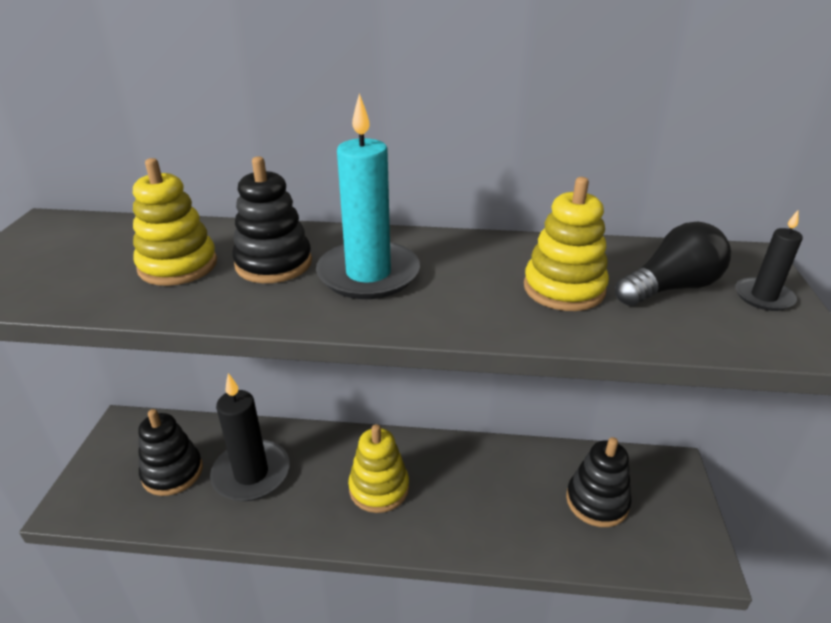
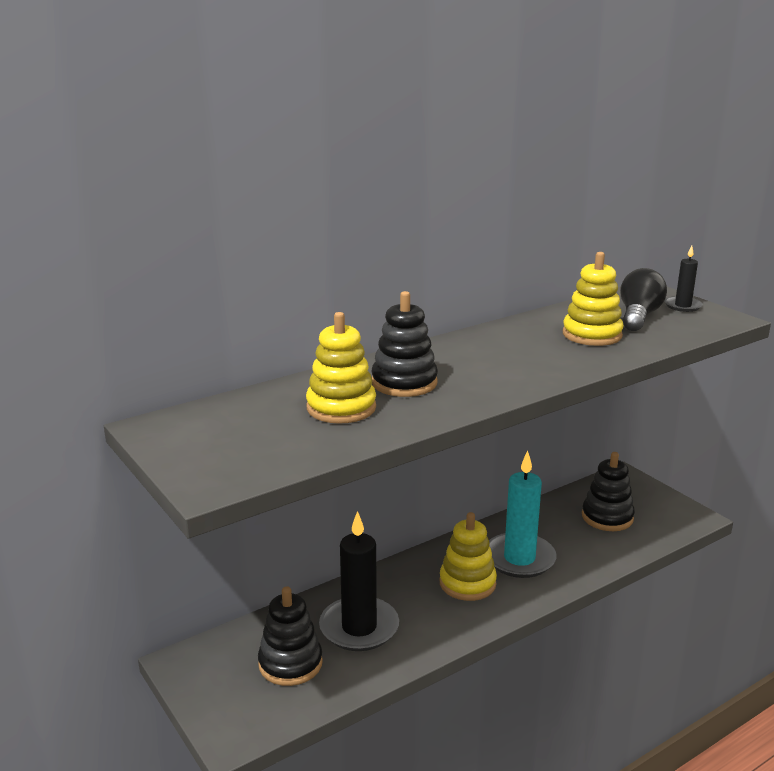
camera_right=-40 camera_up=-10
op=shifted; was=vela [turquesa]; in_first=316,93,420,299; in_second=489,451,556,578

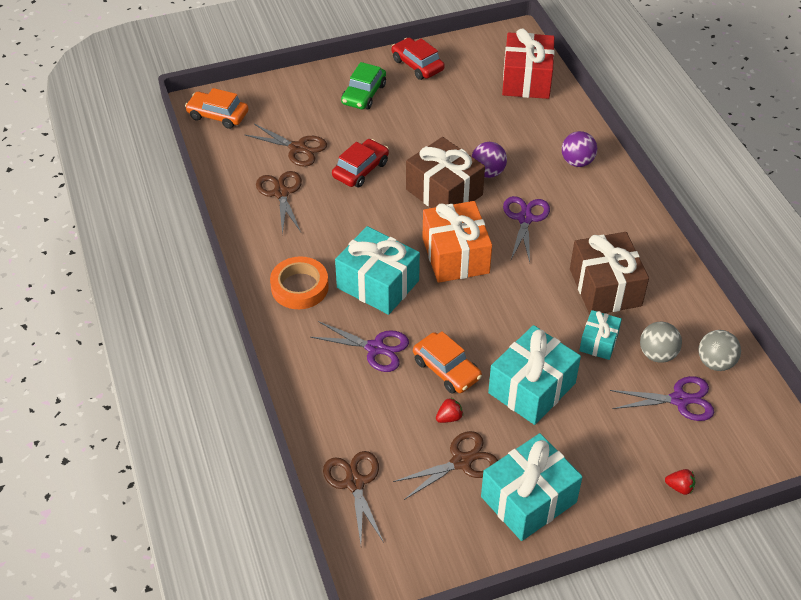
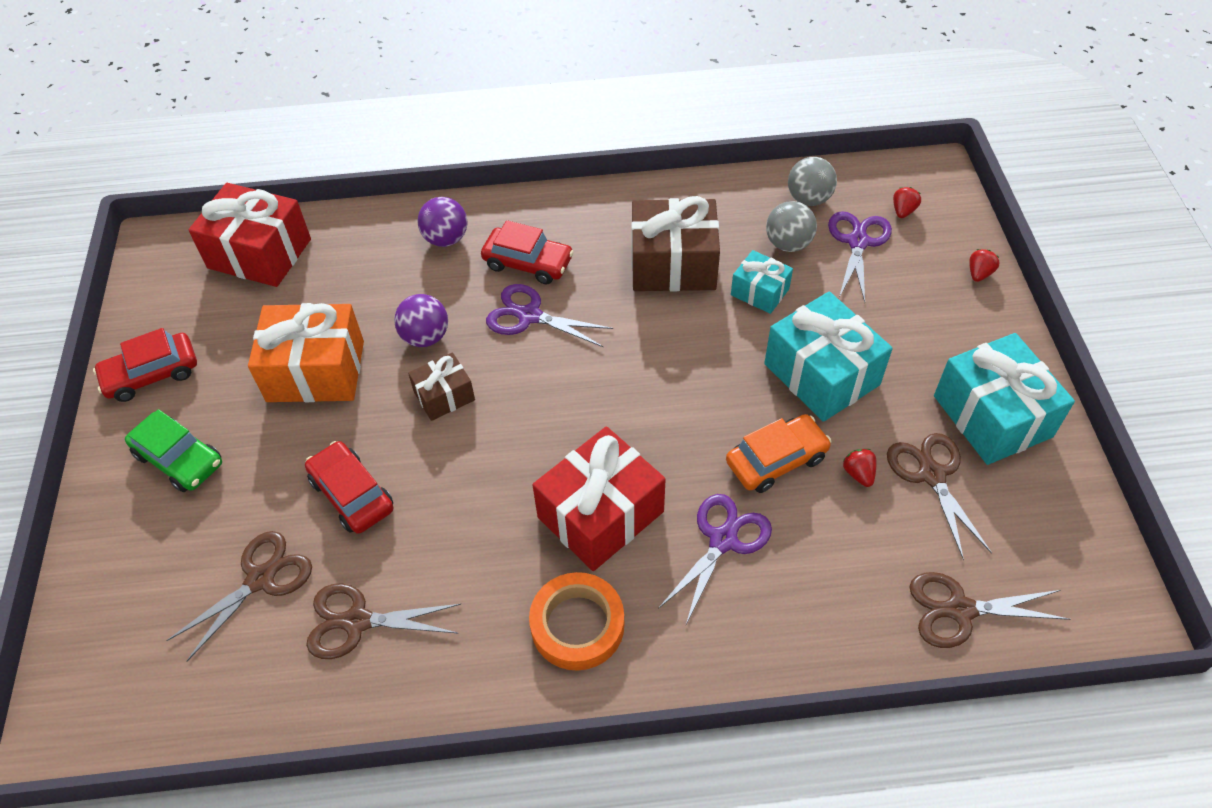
camera_right=-75 camera_up=5
op=shifted; was=regalo [naranja]; in_first=423,201,492,283; in_second=248,303,364,402
op=scaled; was=regalo [marrón]; in_first=406,137,485,208; in_second=408,352,475,421; ratio=0.55
op=new; now=coche [rojo]; in_second=481,220,574,285
op=repainted; was=regalo [turquesa]; now=regalo [rojo]; in_first=335,226,420,315; in_second=533,426,666,571
op=new; now=fresa [rojo]; in_second=893,187,921,218
op=gone; was=coche [naranja]; in_first=185,88,249,129

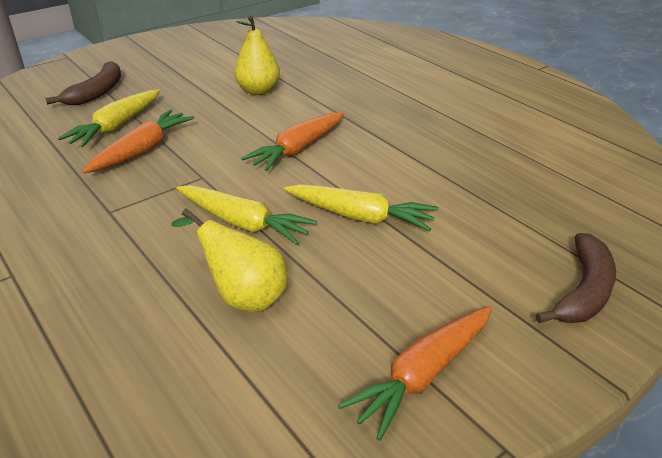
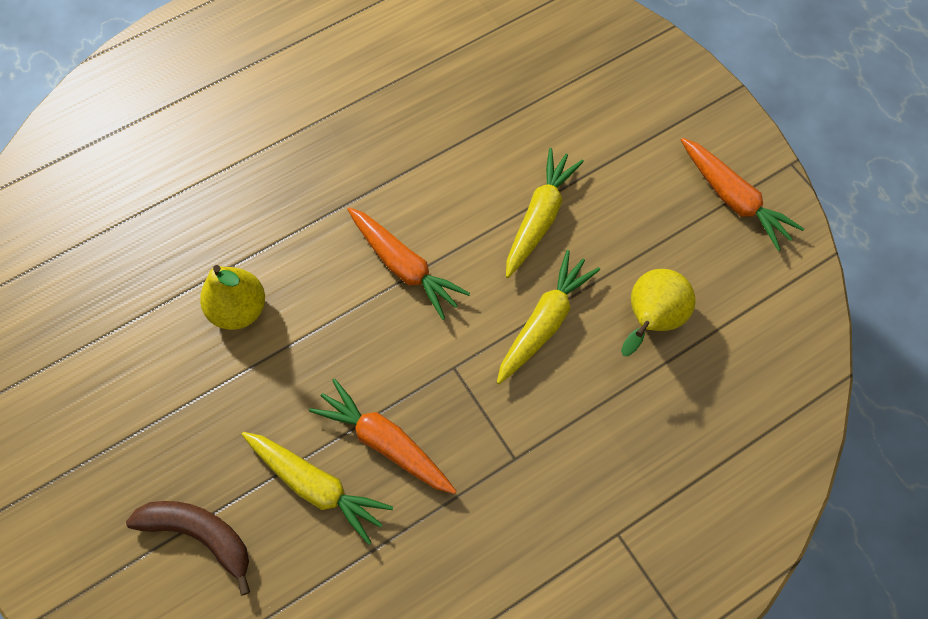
camera_right=-85 camera_up=30
op=gone; was=plátano [marrón]; in_first=535,233,616,323

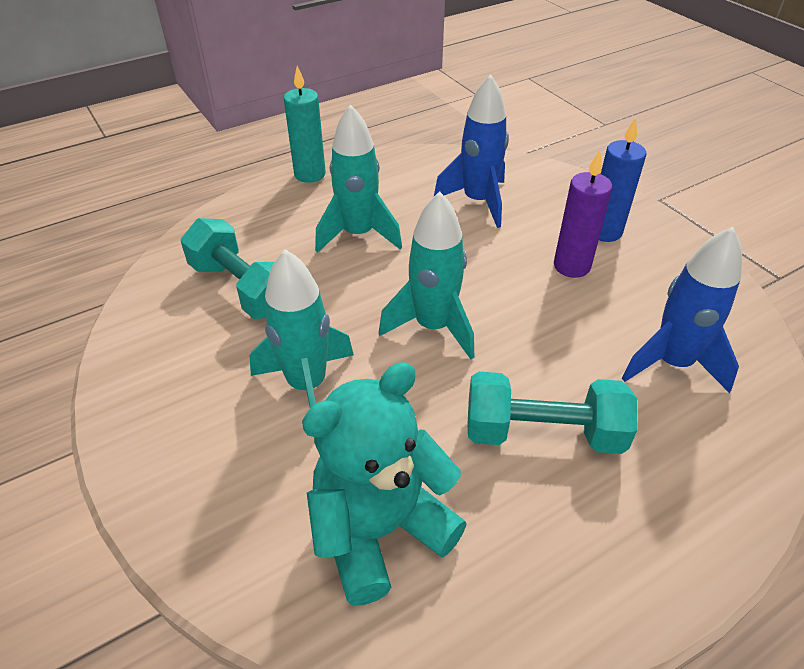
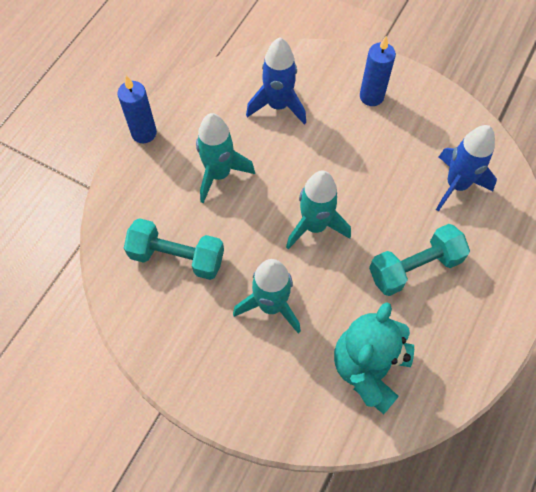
camera_right=-30 camera_up=20
op=repainted; was=vela [turquesa]; now=vela [azul]; in_first=284,66,326,183; in_second=117,76,157,143
op=gone; was=vela [morado]; in_first=554,150,613,278

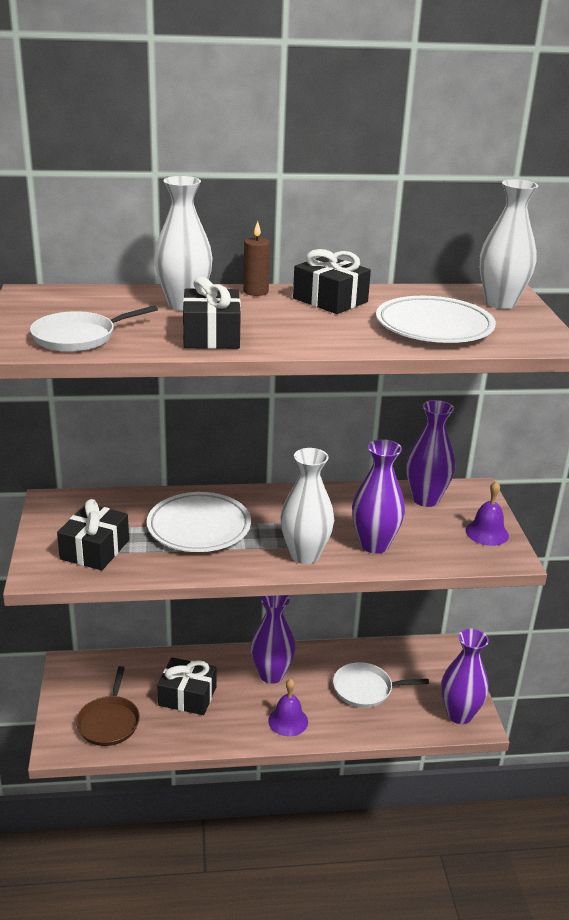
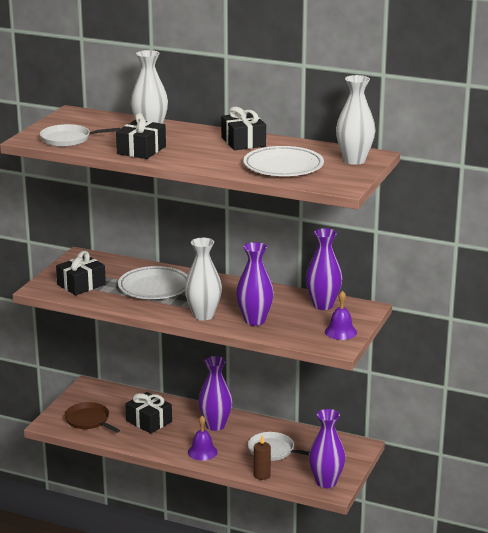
camera_right=30 camera_up=-5
op=rotated; was=sartén [marrón]; in_first=76,666,140,746; in_second=65,402,120,433; clockwise=105
op=shifted; was=vela [marrón]; in_first=243,221,270,296; in_second=254,435,271,480

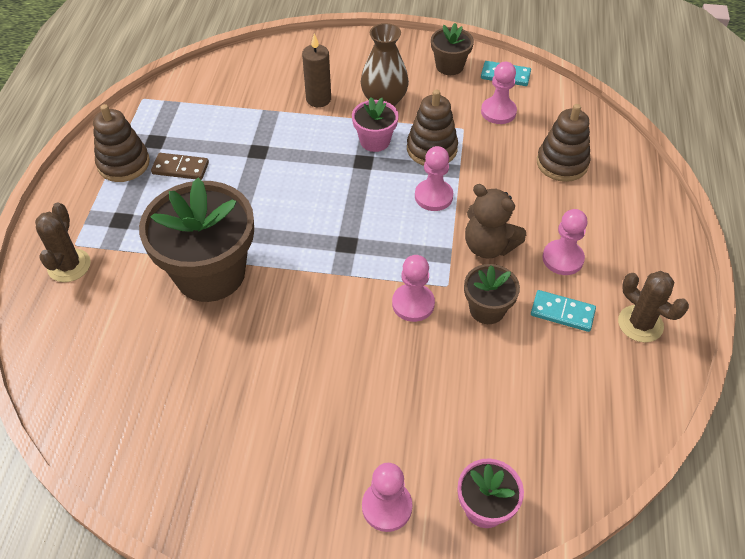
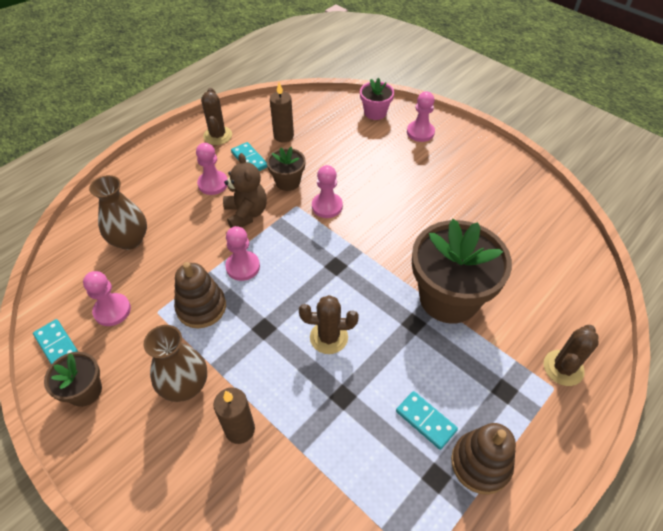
camera_right=-145 camera_up=0
op=swapped; was=juguete apilable [marrón]; now=florero [marrón]; in_first=537,104,591,182; in_second=89,175,147,250
op=new; now=vela [marrón]; in_second=270,82,294,142
op=new; now=cactus [marrón]; in_second=299,295,358,354
op=repainted; was=ficha de dominó [marrón]; now=ficha de dominó [turquesa]; in_first=151,153,209,180; in_second=396,391,458,450
op=gone; was=maceta [rosa]; in_first=352,97,399,152

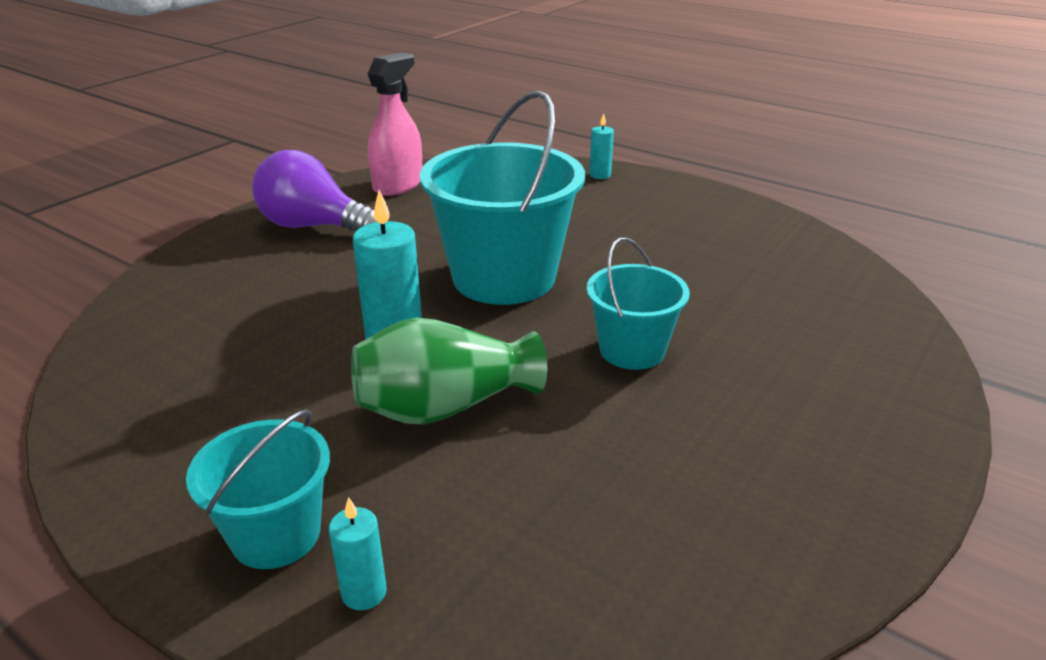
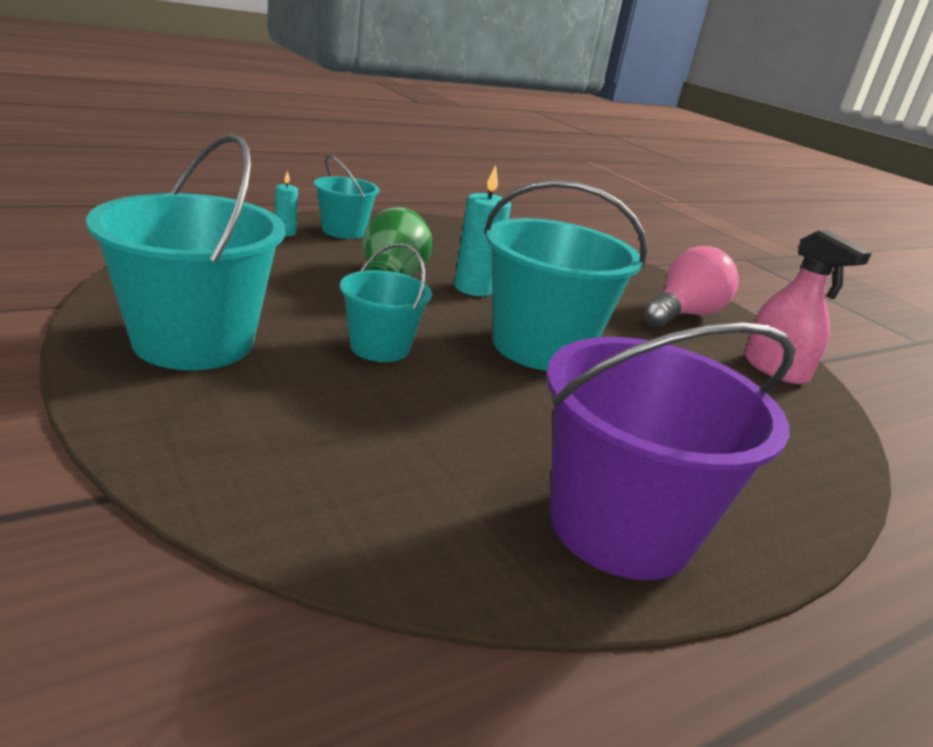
camera_right=110 camera_up=-5
op=new; now=balde [turquesa]; in_second=86,134,285,370
op=new; now=balde [morado]; in_second=546,322,795,580
op=repainted; was=bombilla [morado]; now=bombilla [rosa]; in_first=252,150,377,232; in_second=644,246,739,327
op=gone; was=vela [turquesa]; in_first=589,113,614,179

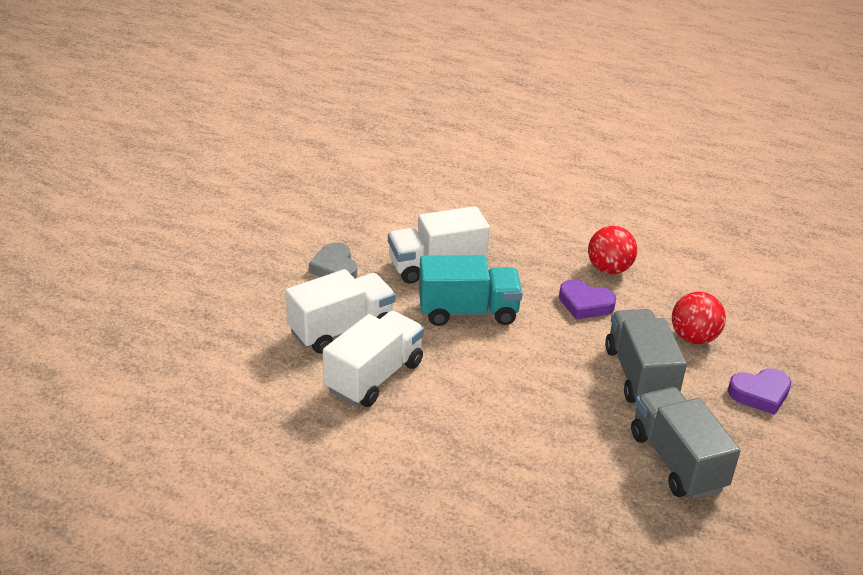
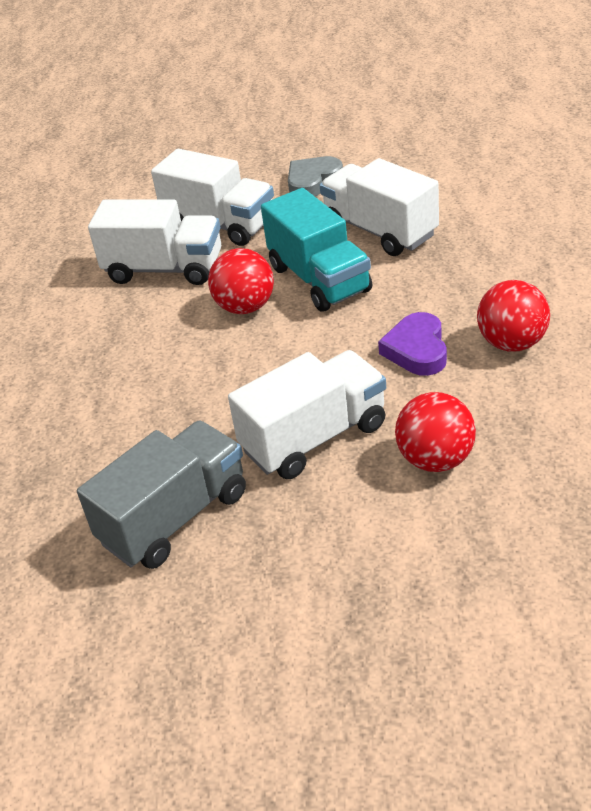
camera_right=70 camera_up=5
op=new; now=pelota [rojo]; in_second=208,248,274,314
op=repainted; was=camión [gris]; now=camión [blanco]; in_first=605,309,687,403; in_second=228,350,386,479
op=gone; was=corazón [morado]; in_first=728,368,791,415

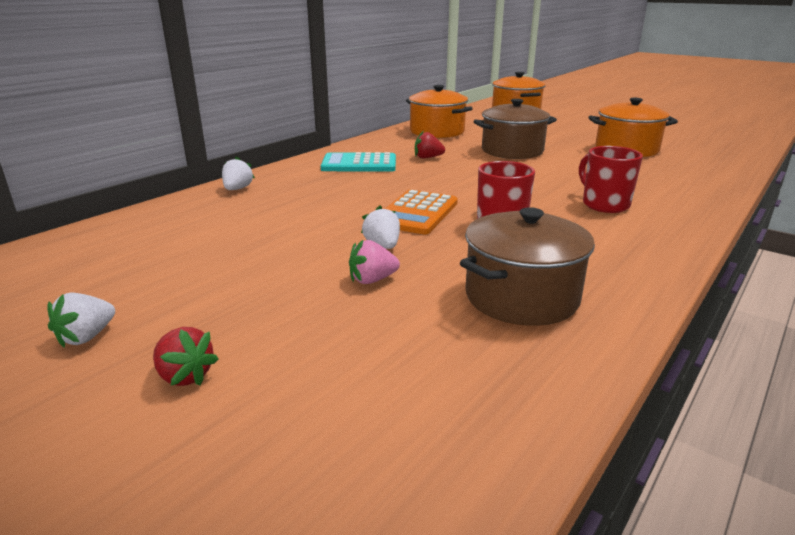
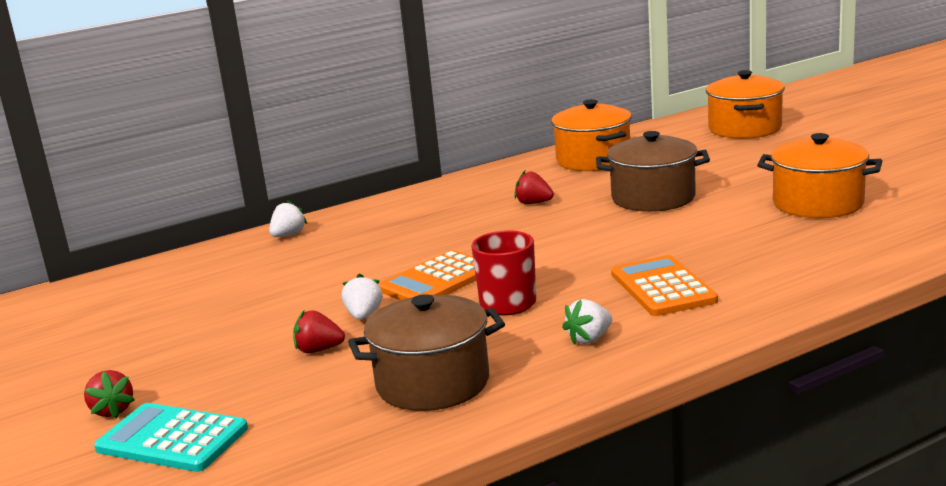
camera_right=25 camera_up=-5
op=shifted; was=calculadora [turquesa]; in_first=321,152,396,172; in_second=94,403,248,472
op=repainted; was=fresa [rosa]; now=fresa [rojo]; in_first=349,240,400,284; in_second=293,310,345,353
op=shifted; was=fresa [blanco]; in_first=47,293,115,347; in_second=562,299,612,345
op=swapped; was=taza [rojo]; now=calculadora [naranja]; in_first=579,146,643,213; in_second=611,255,718,316

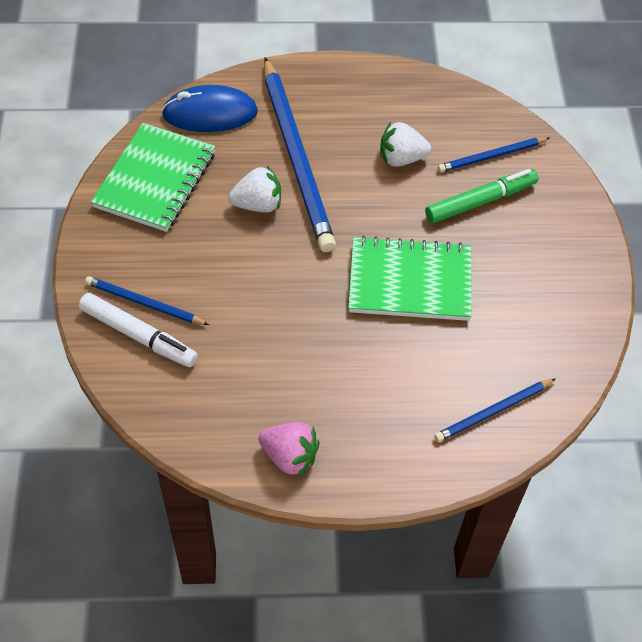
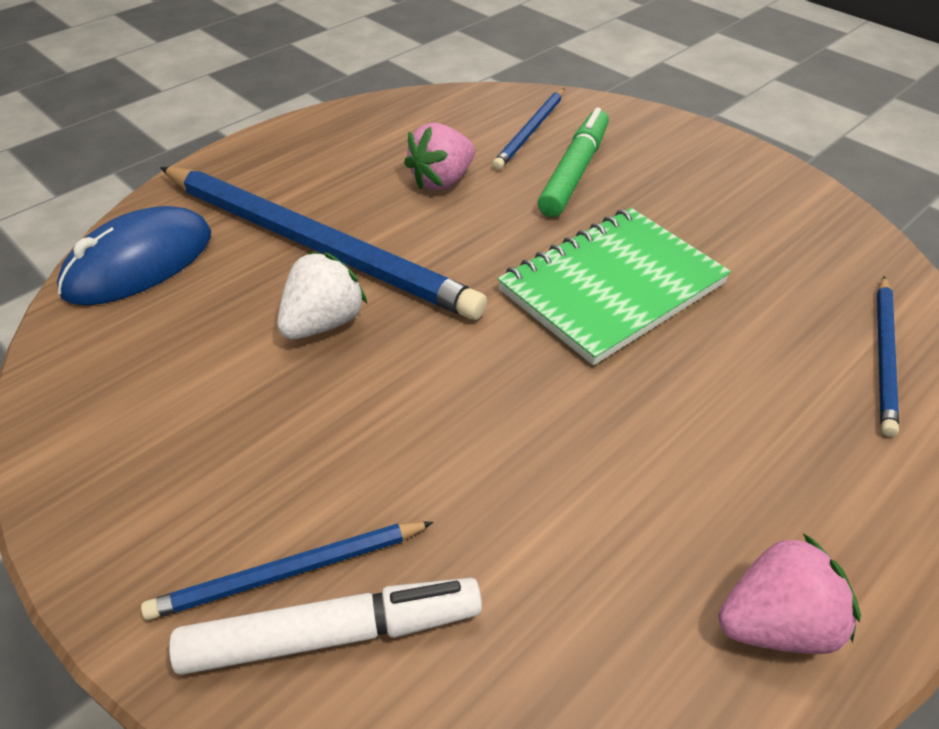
camera_right=-40 camera_up=-10
op=repainted; was=fresa [blanco]; now=fresa [rosa]; in_first=380,122,431,167; in_second=404,123,475,190
op=gone; was=cuaderno [verde]; in_first=91,123,215,232

